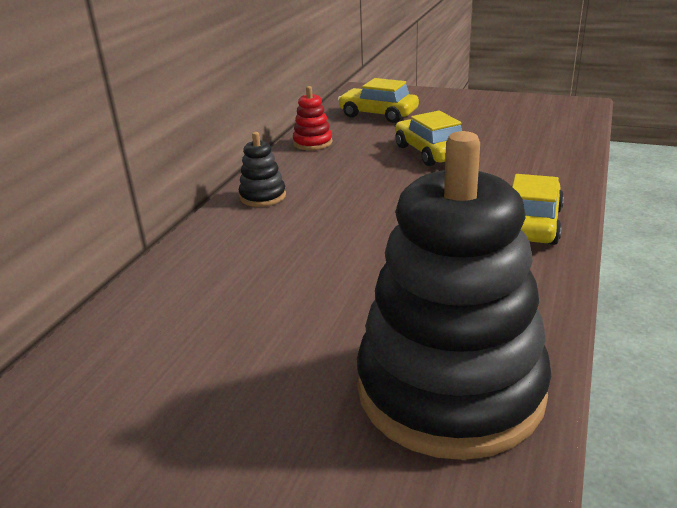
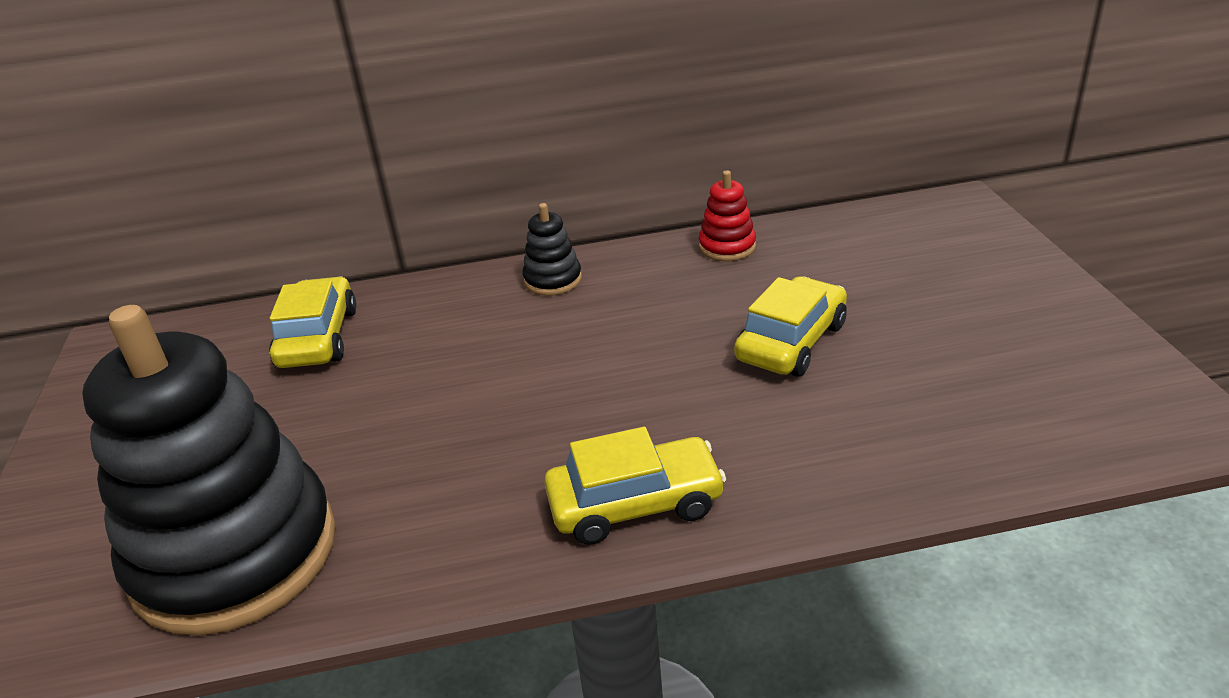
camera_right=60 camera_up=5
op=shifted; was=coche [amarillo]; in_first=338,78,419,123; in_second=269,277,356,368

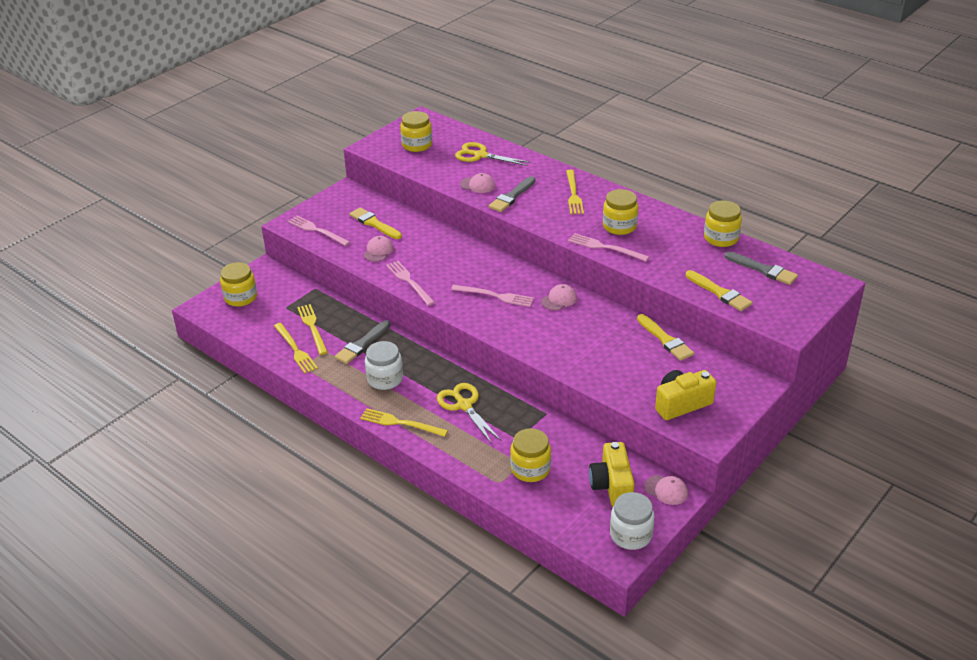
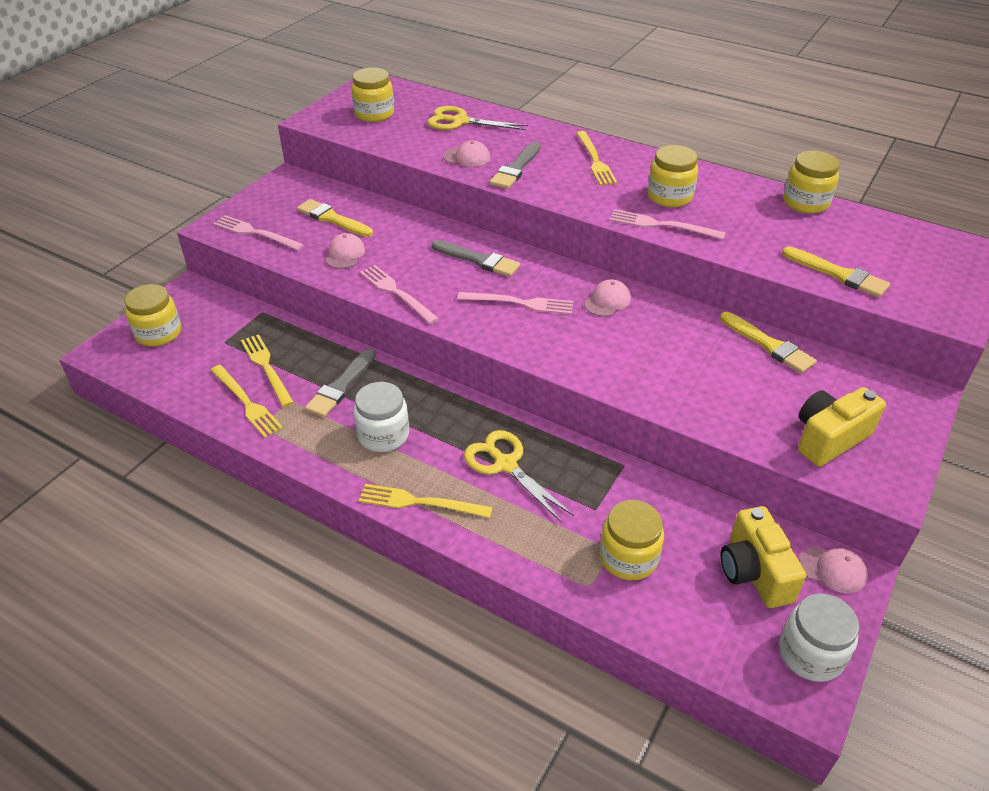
camera_right=-10 camera_up=5
op=shifted; was=pincel [gris]; in_first=724,251,798,285; in_second=432,240,520,277

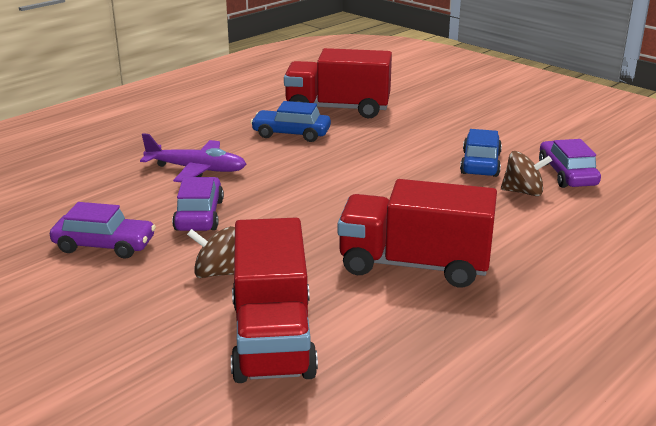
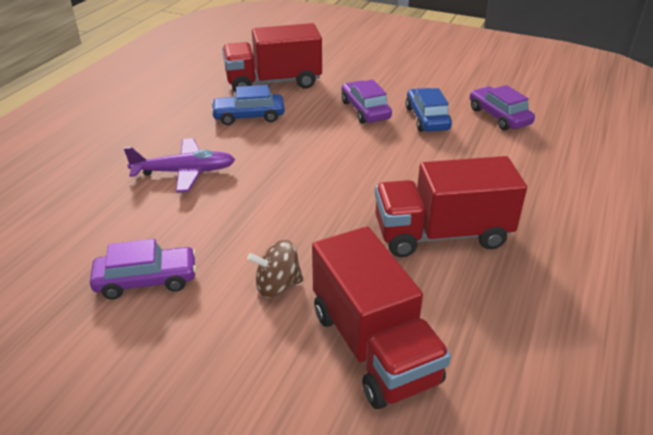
camera_right=-20 camera_up=10
op=shifted; was=coche [morado]; in_first=172,177,224,231; in_second=341,80,392,124
op=gone; was=peonza [marrón]; in_first=501,151,552,196

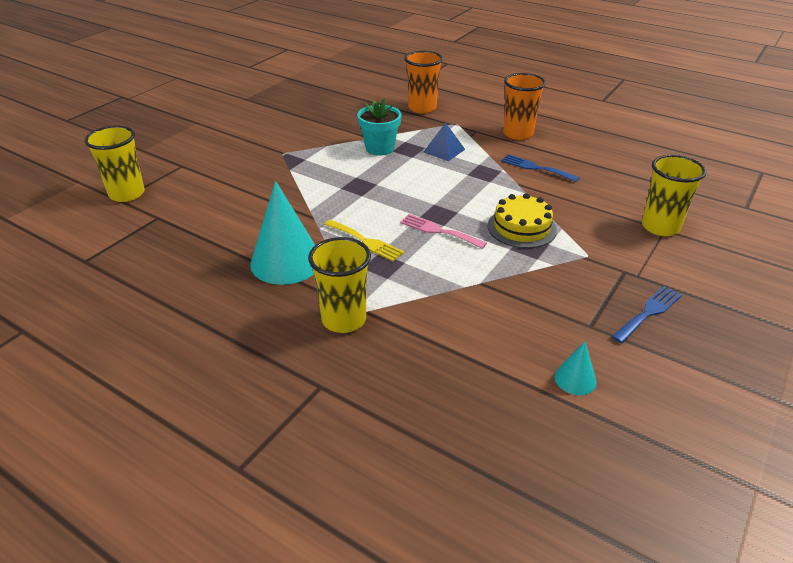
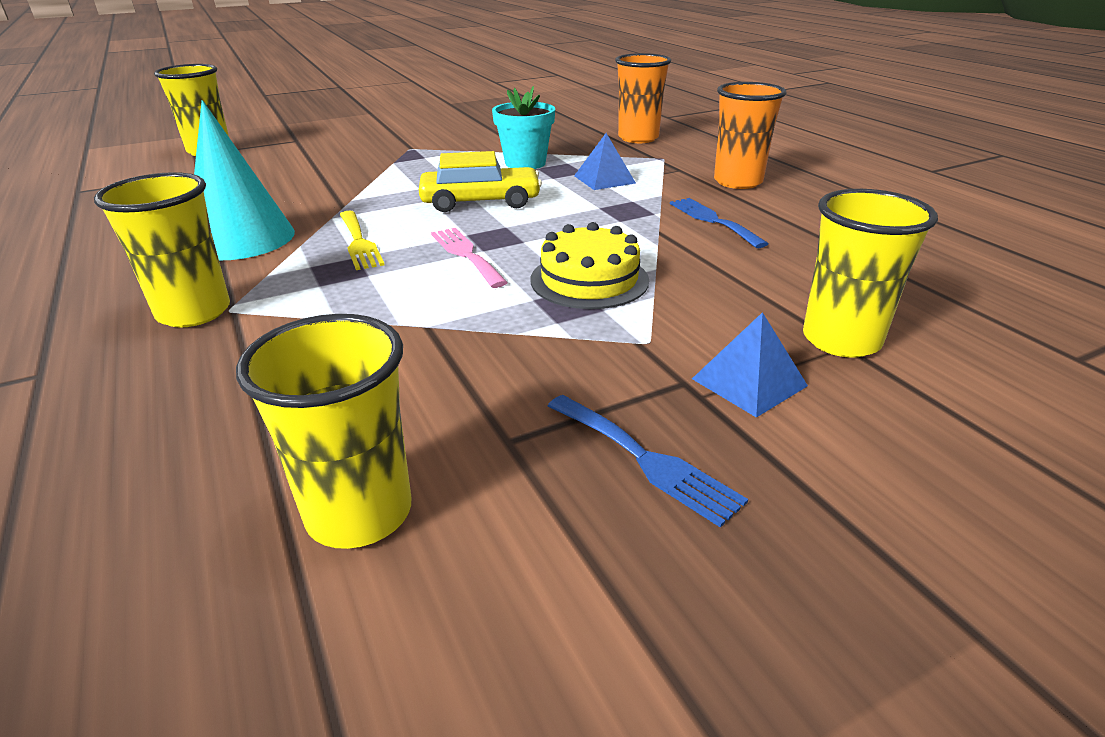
camera_right=30 camera_up=-5
op=swapped; was=cono [turquesa]; now=vaso [amarillo]; in_first=554,341,597,395; in_second=236,314,411,549
op=new; now=coche [amarillo]; in_second=419,151,542,212
op=rotated; was=tenedor [azul]; in_first=611,286,682,343; in_second=548,395,748,528; clockwise=60
op=new; now=pirámide [azul]; in_second=692,312,808,418

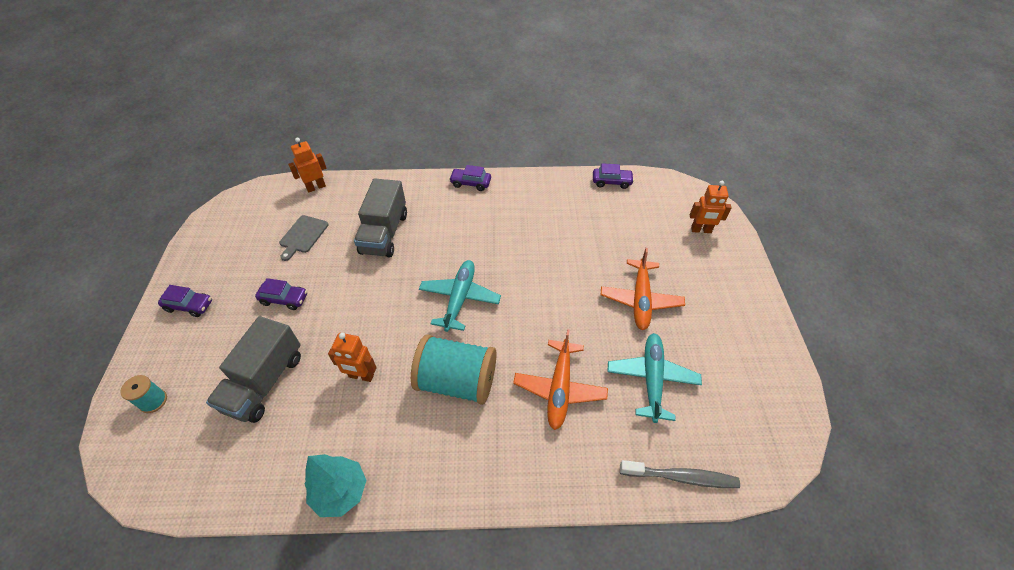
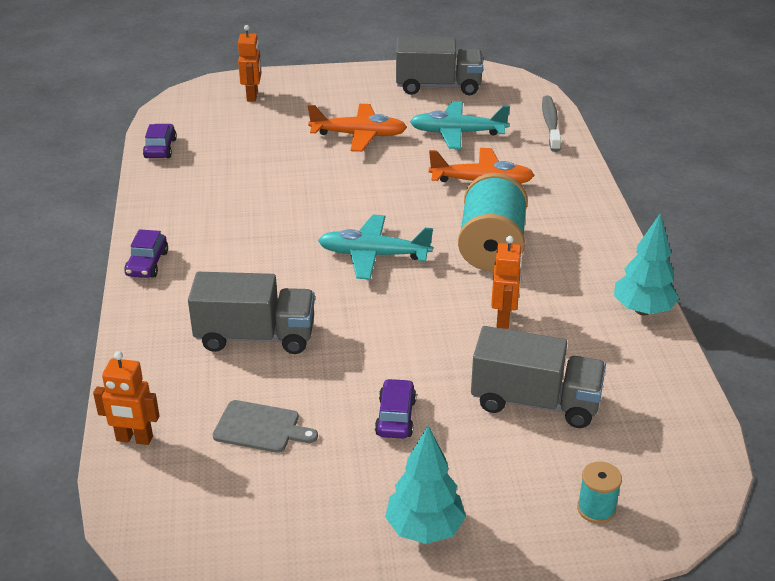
camera_right=-95 camera_up=-15
op=rotated; was=robot [naranja]; in_first=288,138,327,192; in_second=93,351,160,445; clockwise=-45
op=swapped; was=coche [morado]; now=árbol [turquesa]; in_first=158,285,212,317; in_second=385,425,466,544
op=new; now=camión [gris]; in_second=396,37,483,95

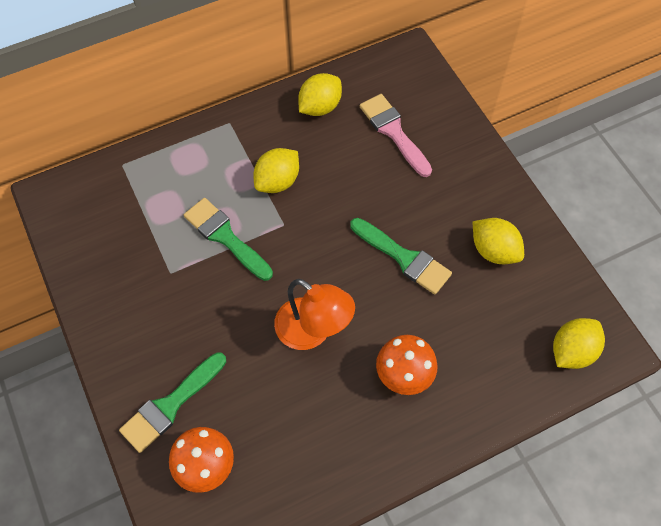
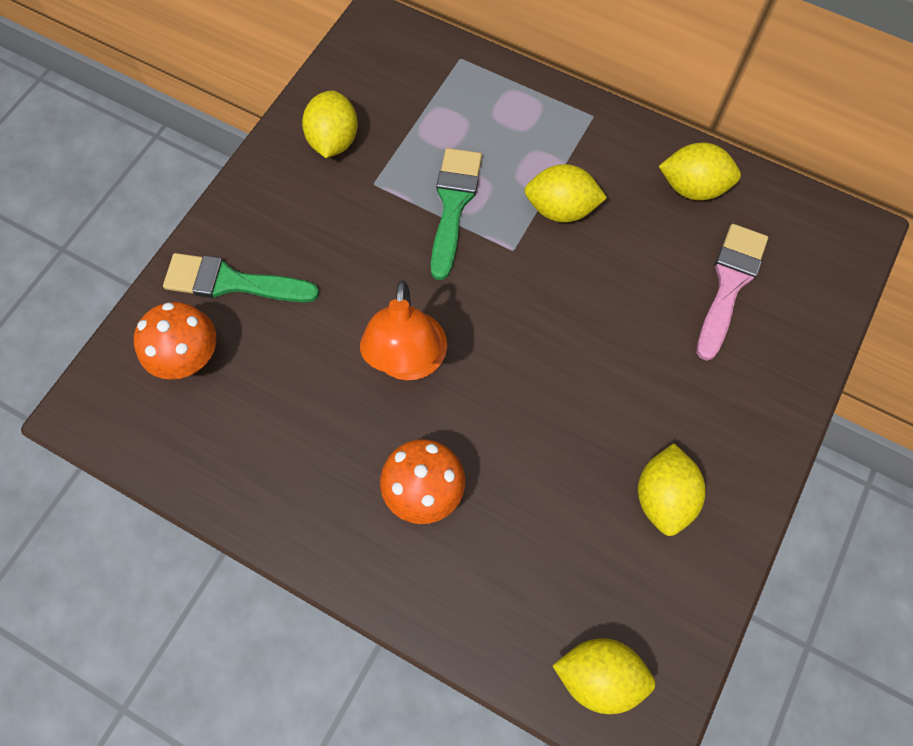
camera_right=55 camera_up=5
op=new; now=limón [amarillo]; in_second=302,91,358,158
op=gone; was=pincel [verde]; in_first=350,218,452,295

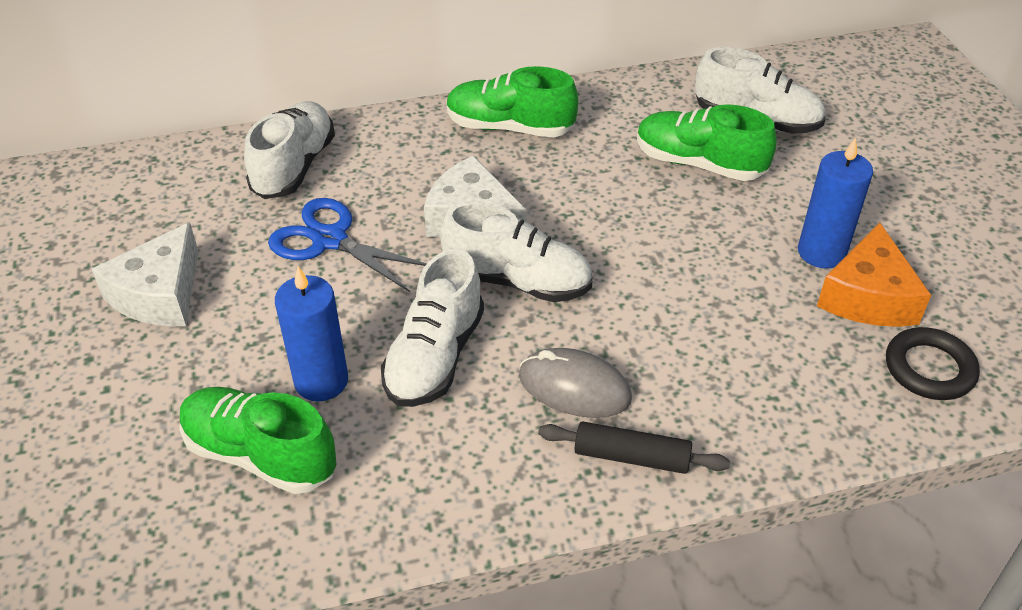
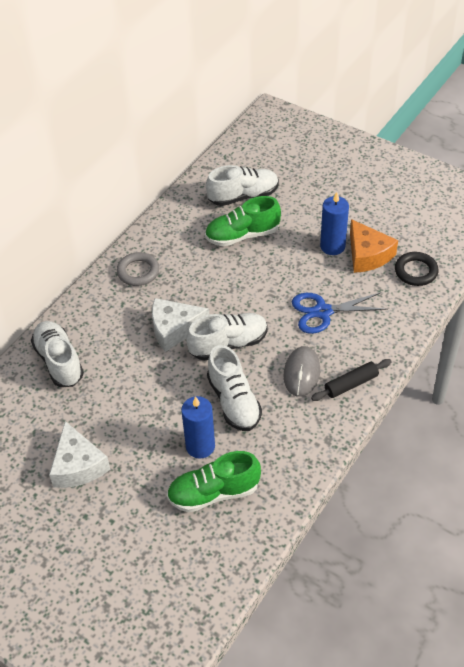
camera_right=-40 camera_up=5
op=swapped; was=zapato [verde]; now=anillo [gris]; in_first=447,66,578,138; in_second=116,252,159,286
op=rotated; was=ratón [gris]; in_first=519,348,632,418; in_second=283,346,320,397; clockwise=-60
op=shifted; was=tijeras [azul]; in_first=268,198,427,292; in_second=292,292,388,334

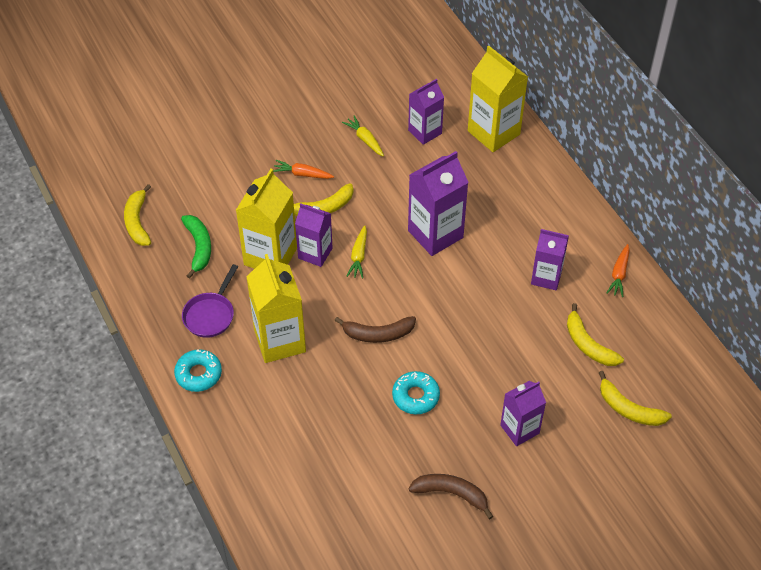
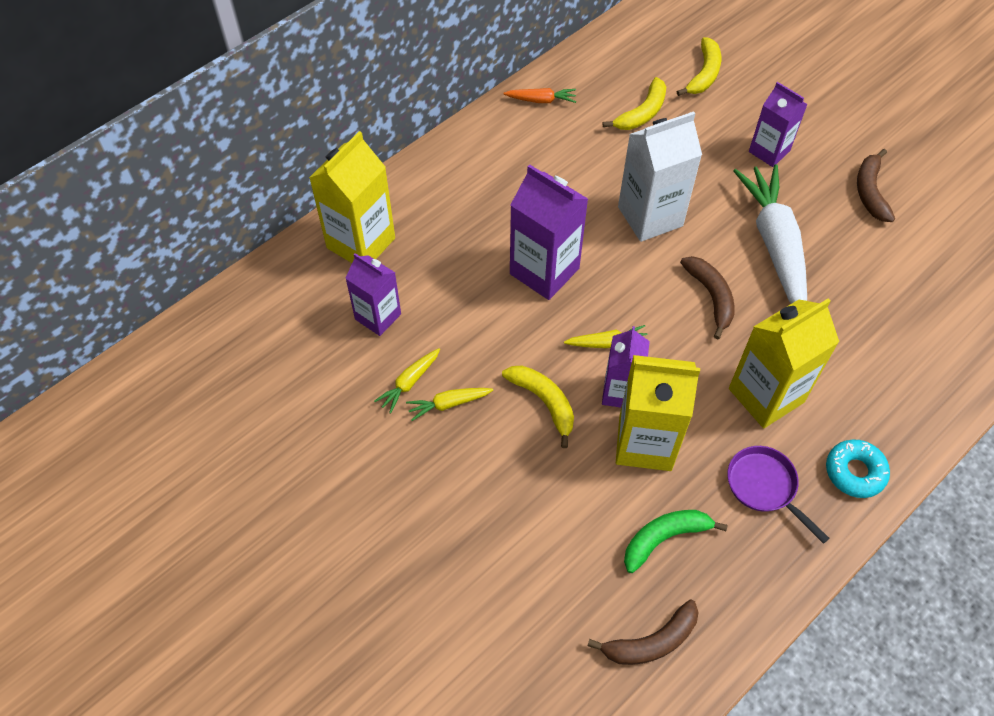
camera_right=-105 camera_up=5
op=new; now=zanahoria [amarillo]; in_second=406,388,493,421
op=repainted; was=plátano [amarillo]; now=plátano [marrón]; in_first=124,184,151,246; in_second=587,599,698,665
op=new; now=cartón de leche [blanco]; in_second=618,111,702,242
op=rotated; was=sartén [morado]; in_first=182,264,238,338; in_second=727,446,830,544; clockwise=-135
op=swapped; was=rosquilla [turquesa]; now=zanahoria [blanco]; in_first=392,371,440,415; in_second=733,164,807,304
op=gone; was=zanahoria [naranja]; in_first=273,160,334,179
op=gone; was=cartón de leche [morado]; in_first=531,229,569,290

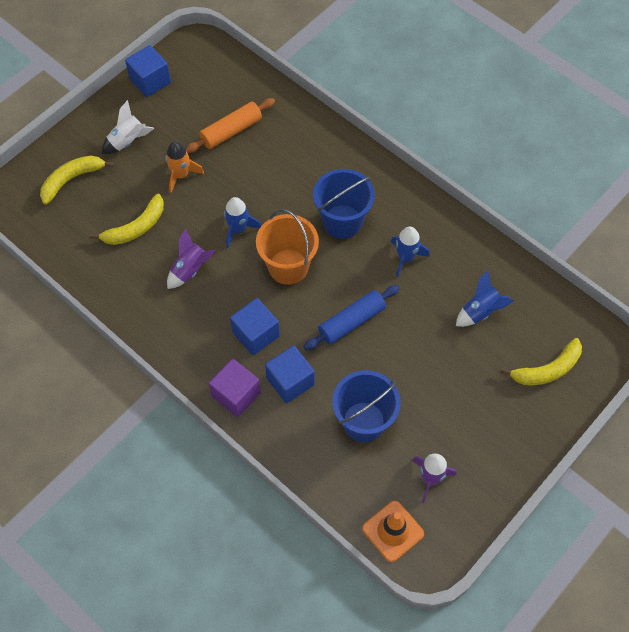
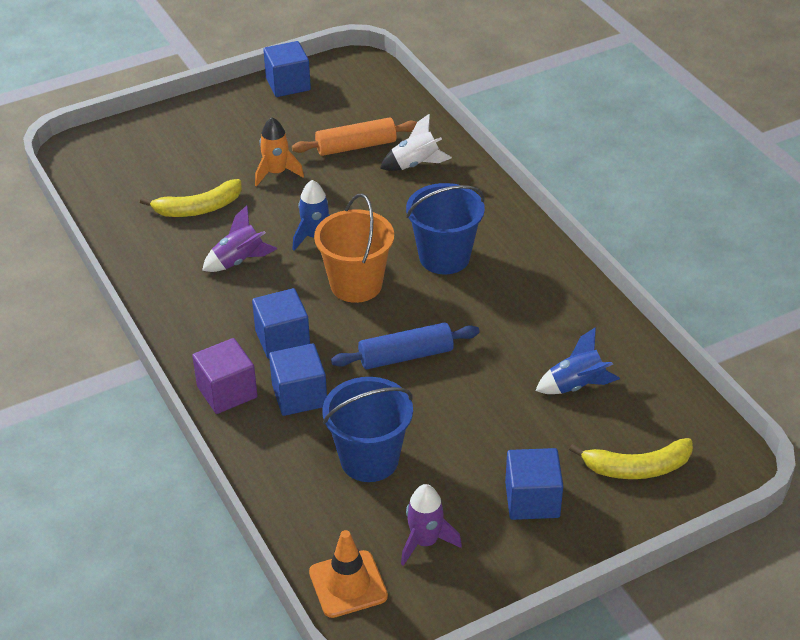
camera_right=20 camera_up=-20
op=shifted; was=cohete [blanco]; in_first=102,100,155,154; in_second=380,114,452,171
op=new; now=cubo [azul]; in_second=505,448,563,520
op=gone; was=plátano [amarillo]; in_first=40,156,115,205
op=gone; was=cohete [azul]; in_first=391,227,430,278

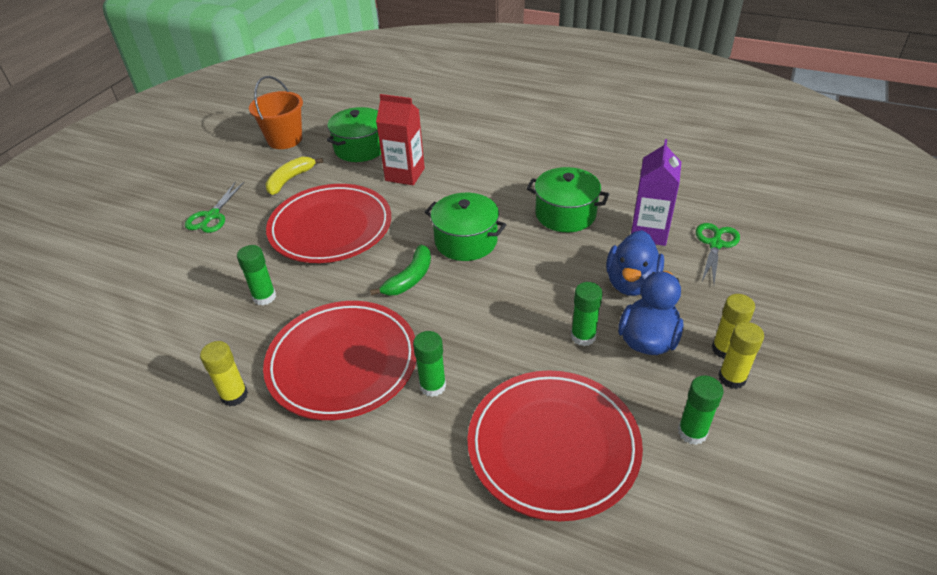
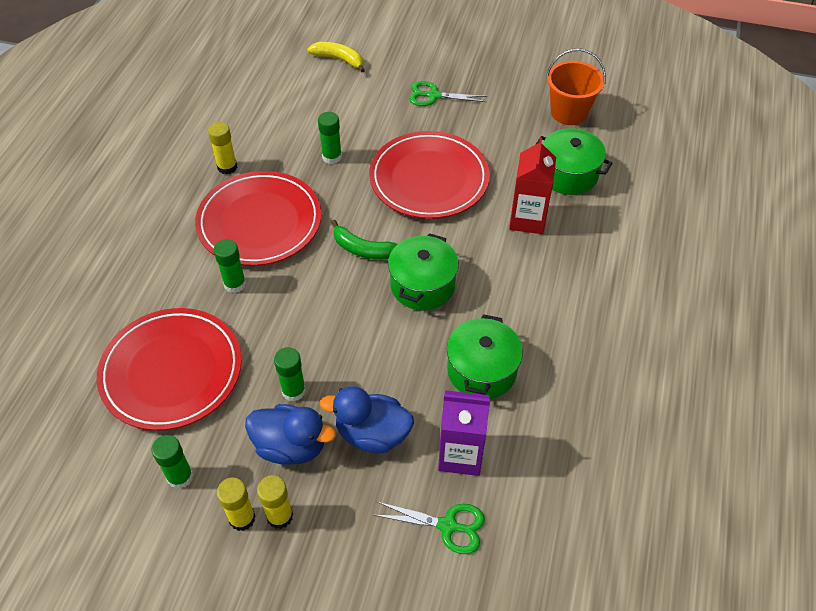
camera_right=80 camera_up=10
op=shifted; was=plátano [amarillo]; in_first=265,157,323,195; in_second=307,42,365,72

